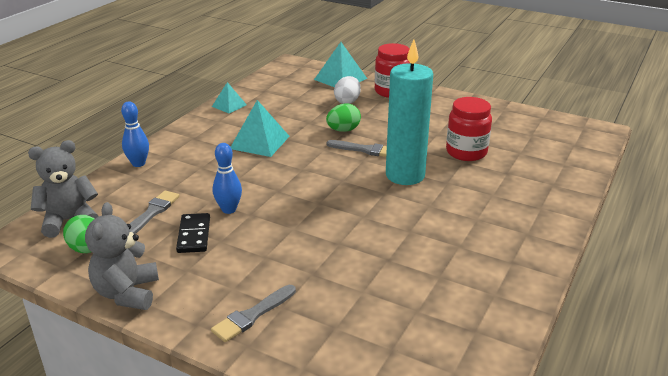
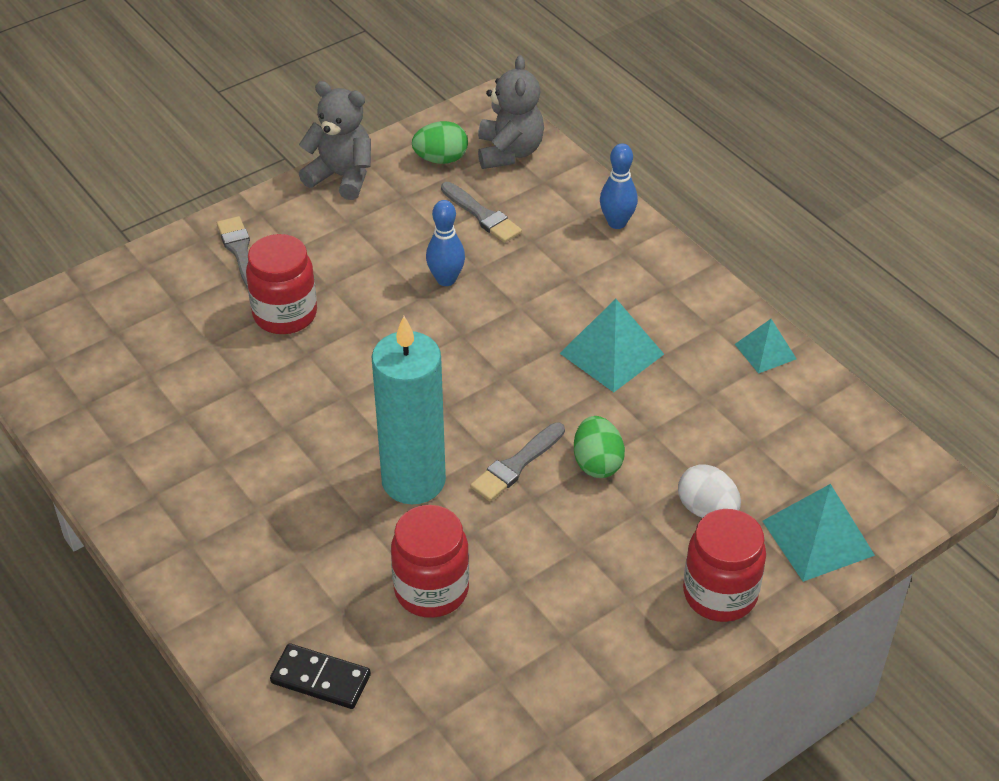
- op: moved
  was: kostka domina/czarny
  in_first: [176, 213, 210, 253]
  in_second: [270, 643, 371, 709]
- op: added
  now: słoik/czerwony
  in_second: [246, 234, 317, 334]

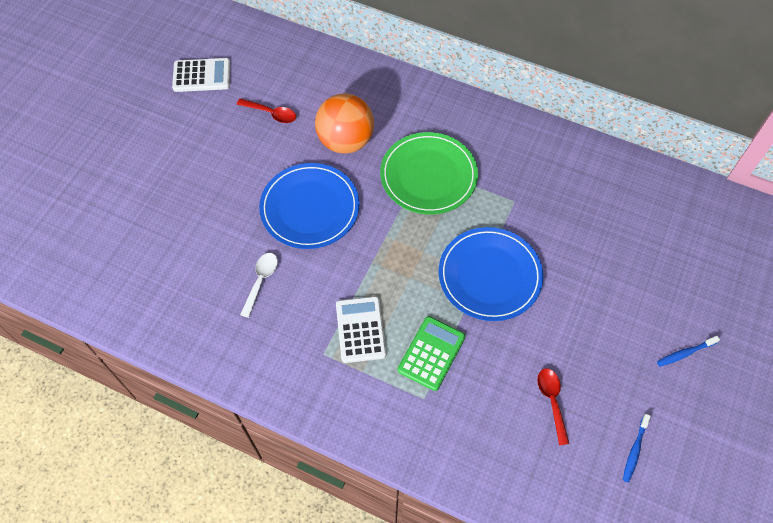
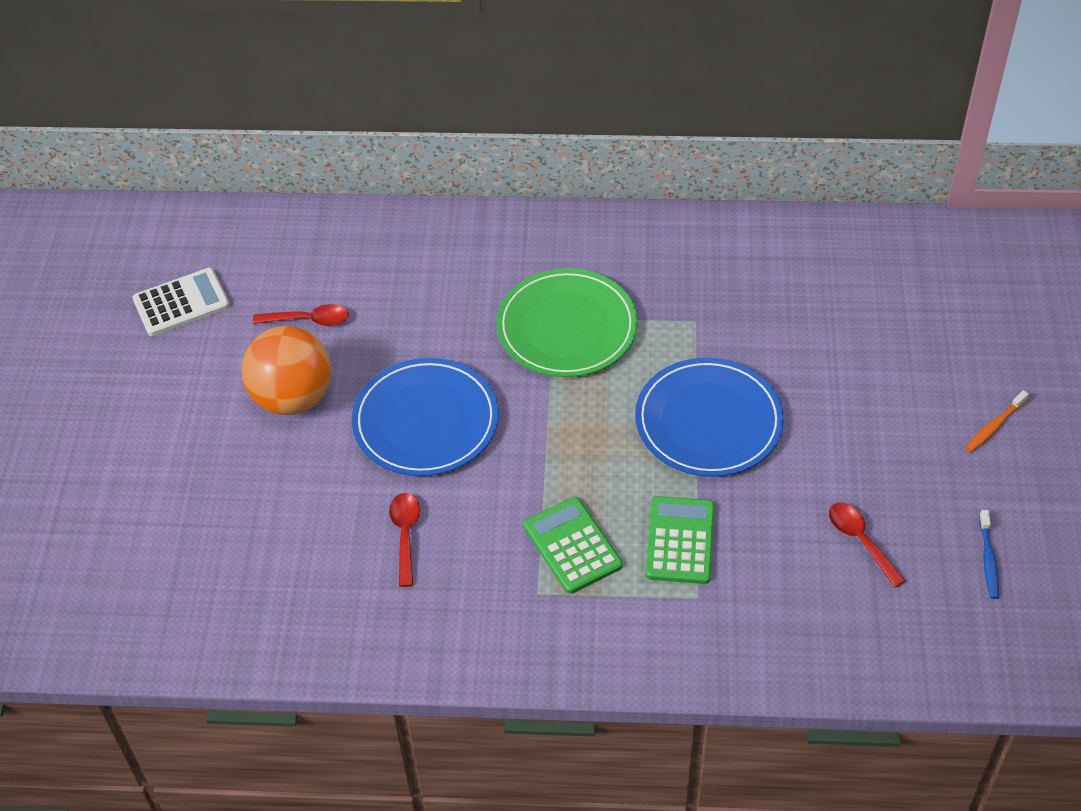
- op: moved
  was: piłka/pomarańczowy
  in_first: [315, 94, 374, 153]
  in_second: [241, 326, 331, 415]
- op: recoloured
  was: łyżka/biały
  now: łyżka/czerwony
  in_first: [240, 253, 278, 318]
  in_second: [389, 493, 420, 587]
- op: recoloured
  was: kalkulator/biały
  now: kalkulator/zielony
  in_first: [336, 296, 386, 363]
  in_second: [523, 497, 623, 594]
- op: recoloured
  was: szczoteczka do zębów/niebieski
  now: szczoteczka do zębów/pomarańczowy
  in_first: [657, 336, 720, 367]
  in_second: [965, 390, 1029, 452]

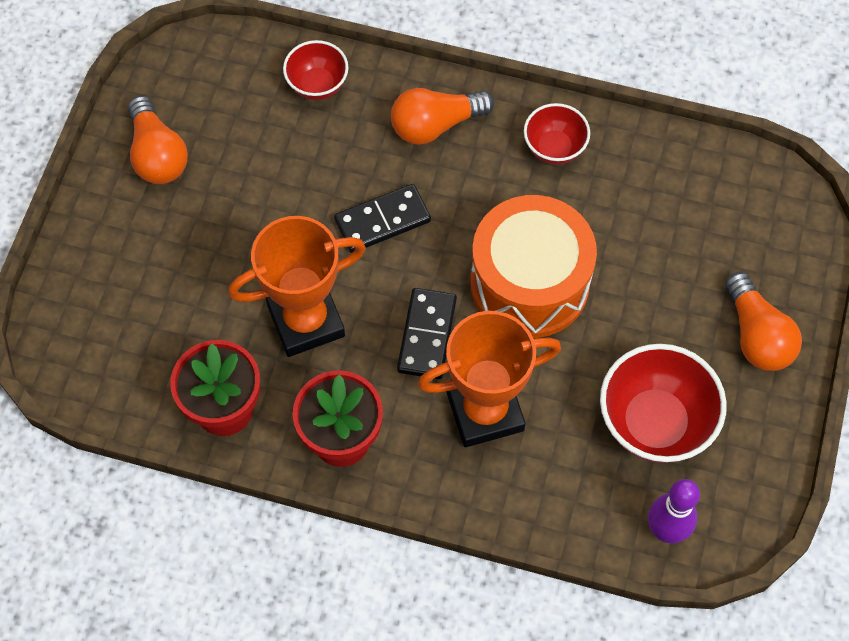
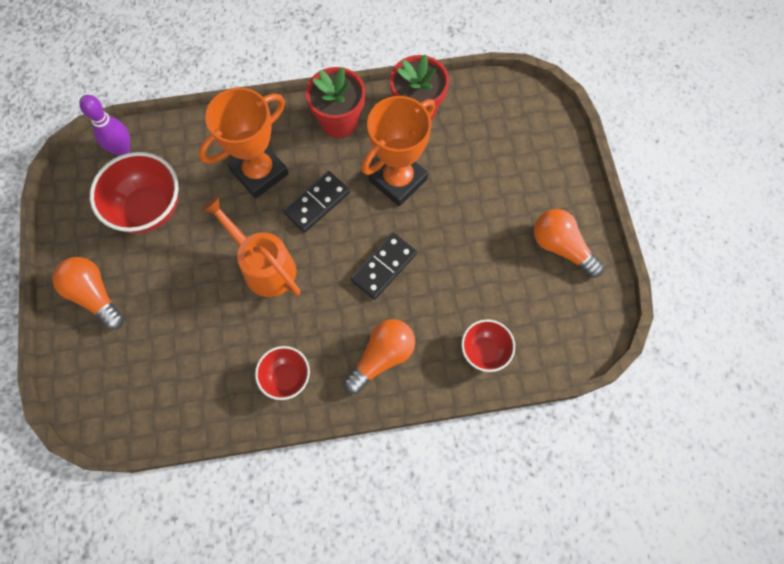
- op: replaced
  was: bęben/pomarańczowy
  now: konewka/pomarańczowy
  in_first: [470, 195, 597, 338]
  in_second: [202, 196, 300, 297]
- op: turned
  was: kostka domina/czarny
  in_first: [397, 288, 457, 379]
  in_second: [283, 171, 350, 233]
  clockwise: 60

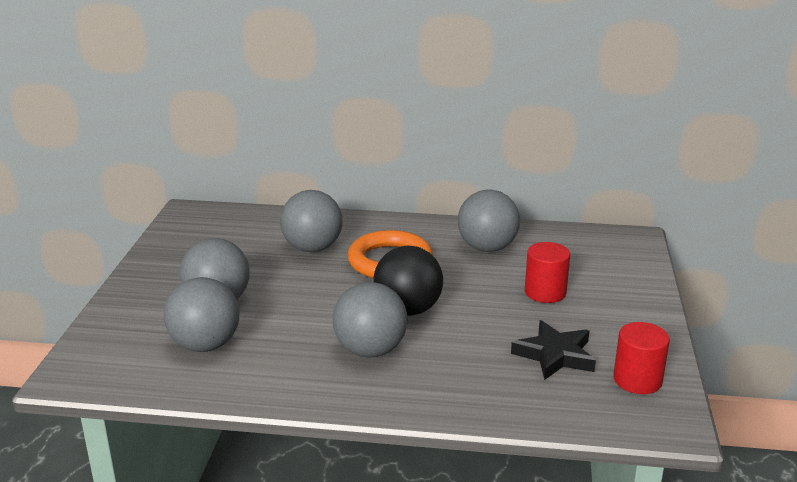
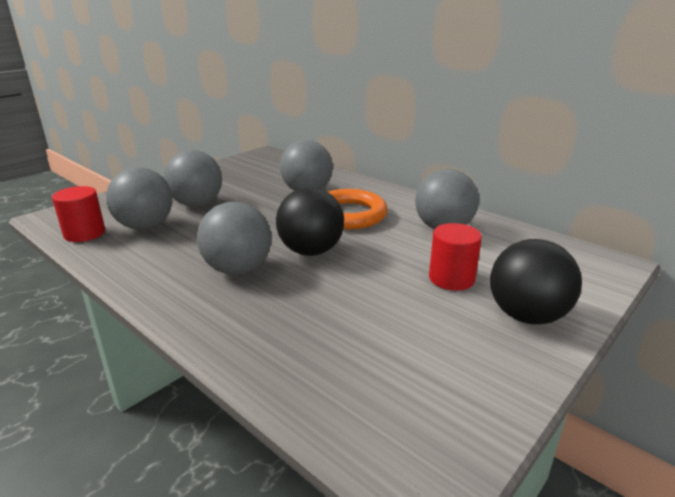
- op: removed
  was: gwiazda/czarny
  in_first: [511, 320, 596, 380]
- op: moved
  was: walec/czerwony
  in_first: [613, 322, 670, 394]
  in_second: [52, 186, 105, 242]
- op: added
  now: piłka/czarny
  in_second: [490, 239, 582, 324]

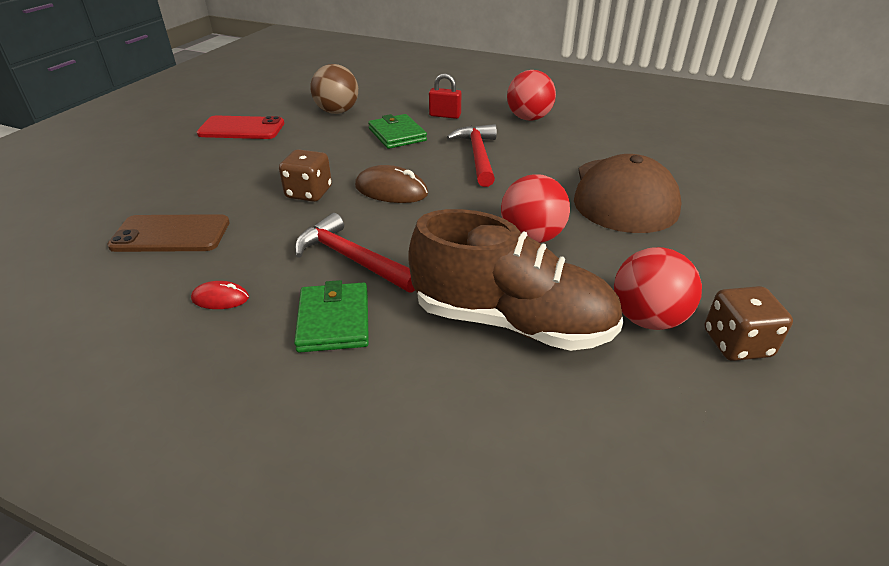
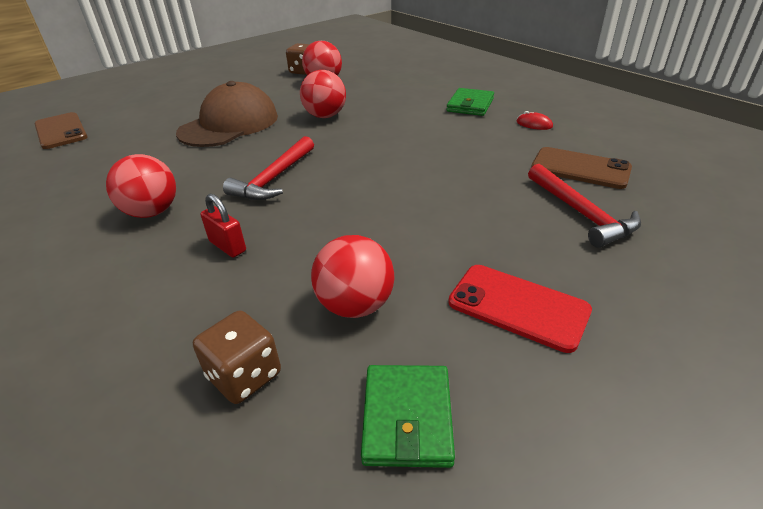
- op: recoloured
  was: piłka/brązowy
  now: piłka/czerwony
  in_first: [311, 64, 358, 114]
  in_second: [311, 235, 394, 318]
- op: moved
  was: portfel/zielony
  in_first: [368, 114, 427, 149]
  in_second: [361, 365, 455, 468]
- op: moved
  was: kostka do gry/brązowy
  in_first: [279, 149, 332, 202]
  in_second: [193, 310, 281, 404]
- op: removed
  was: myszka/brązowy
  in_first: [355, 165, 428, 203]
- op: removed
  was: but/brązowy
  in_first: [408, 209, 624, 351]
- op: moved
  was: młotek/czerwony
  in_first: [295, 213, 415, 293]
  in_second: [528, 164, 641, 248]
- op: added
  now: telefon/brązowy
  in_second: [34, 112, 88, 149]

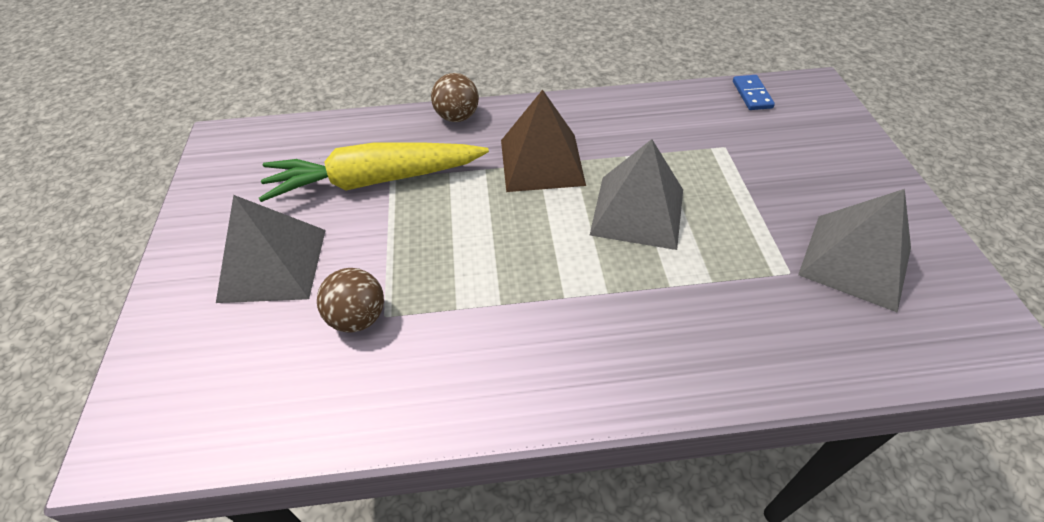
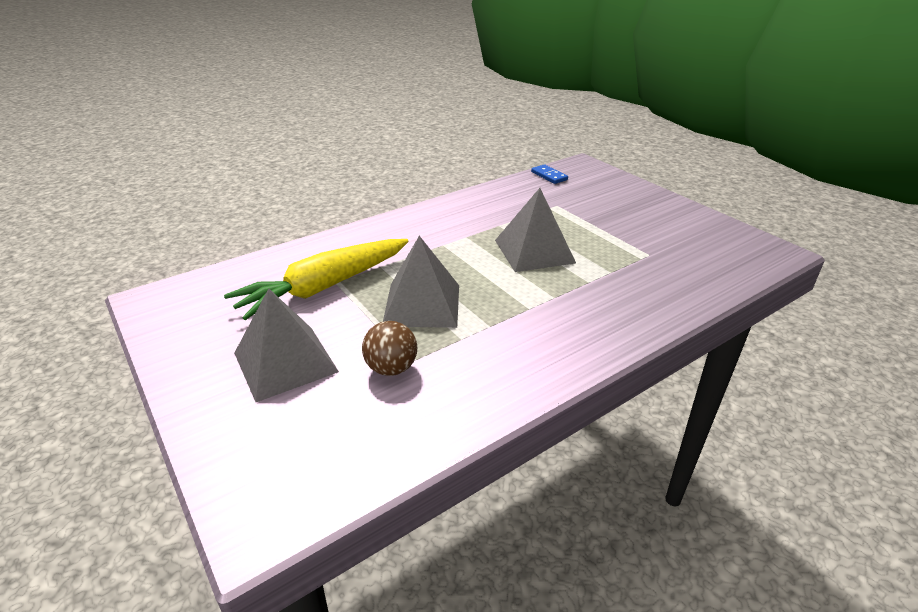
- op: removed
  was: piłka/brązowy
  in_first: [431, 73, 479, 122]
- op: removed
  was: piramida/brązowy
  in_first: [501, 89, 586, 192]
- op: moved
  was: piramida/szary
  in_first: [798, 189, 911, 313]
  in_second: [383, 236, 459, 328]

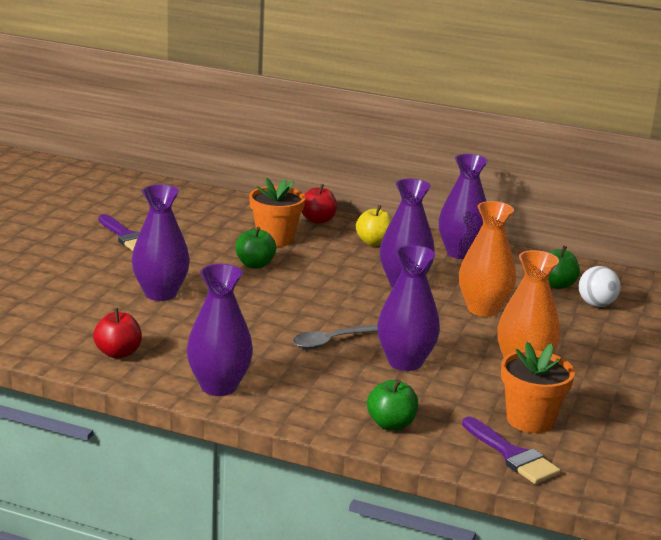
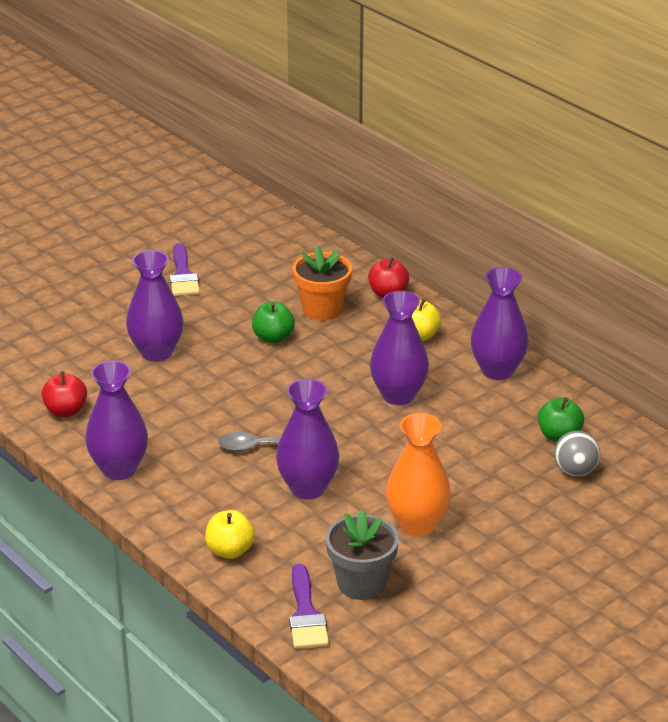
- op: removed
  was: wazon/pomarańczowy
  in_first: [459, 201, 516, 317]
- op: recoloured
  was: piłka/biały
  now: piłka/szary
  in_first: [579, 266, 621, 307]
  in_second: [554, 431, 600, 476]
- op: recoloured
  was: doniczka/pomarańczowy
  now: doniczka/szary
  in_first: [501, 342, 575, 433]
  in_second: [326, 510, 399, 600]
- op: recoloured
  was: jabłko/zielony
  now: jabłko/żółty
  in_first: [367, 379, 418, 430]
  in_second: [205, 510, 255, 559]

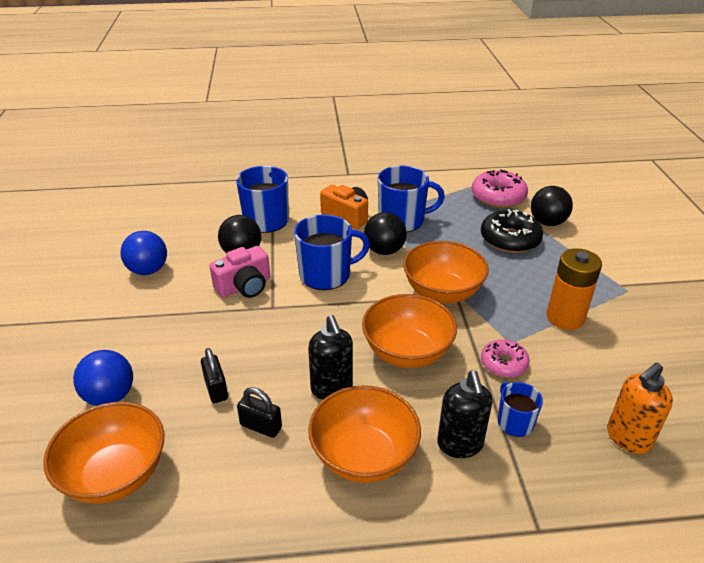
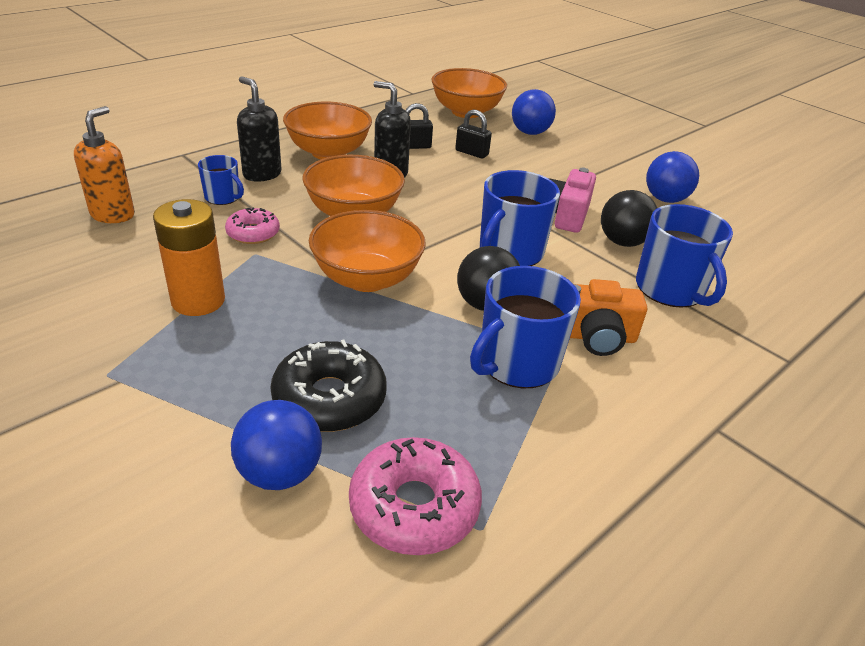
- op: recoloured
  was: piłka/czarny
  now: piłka/niebieski
  in_first: [531, 186, 573, 226]
  in_second: [231, 400, 322, 490]

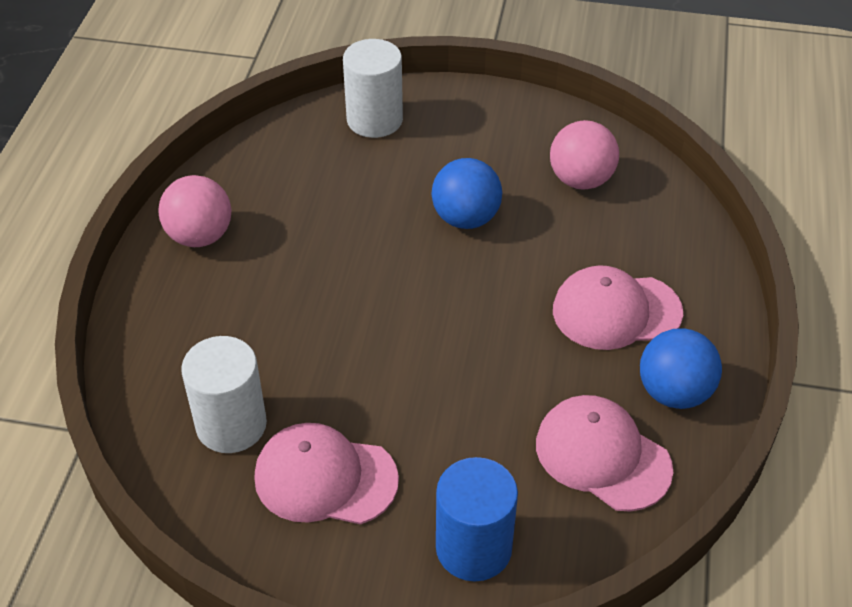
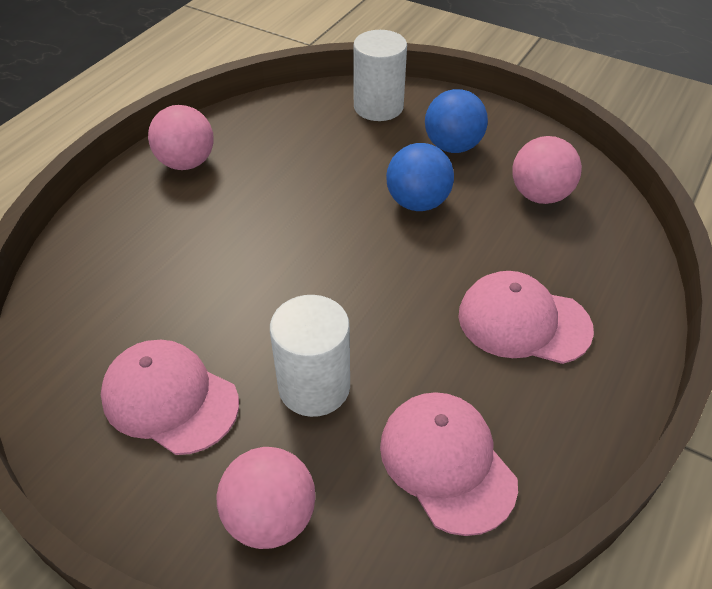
- op: moved
  was: piłka/niebieski
  in_first: [640, 328, 722, 409]
  in_second: [425, 89, 488, 153]
- op: moved
  was: walec/biały
  in_first: [181, 336, 267, 453]
  in_second: [270, 295, 350, 417]
- op: replaced
  was: walec/niebieski
  now: piłka/różowy
  in_first: [436, 457, 518, 582]
  in_second: [217, 447, 315, 549]

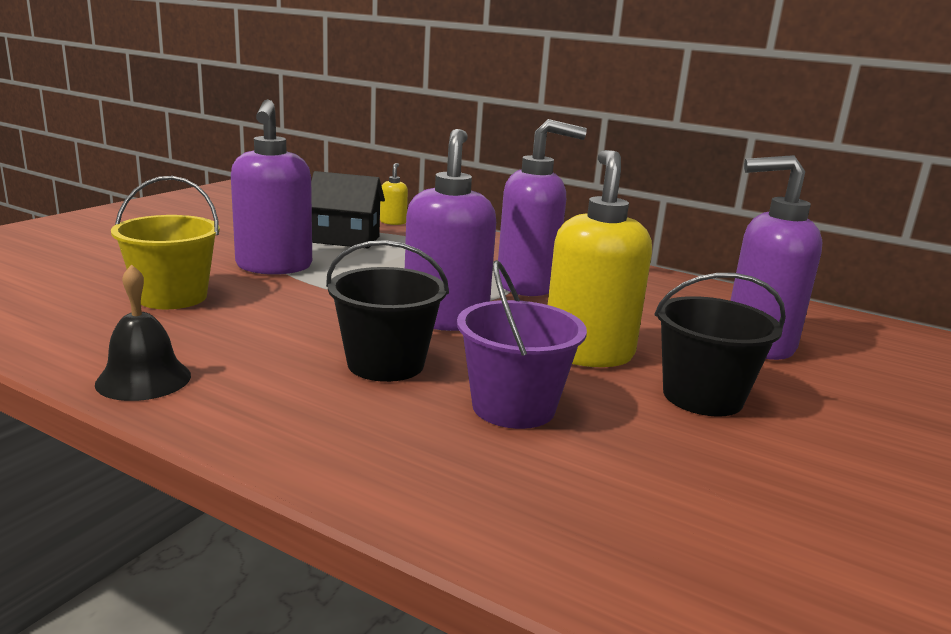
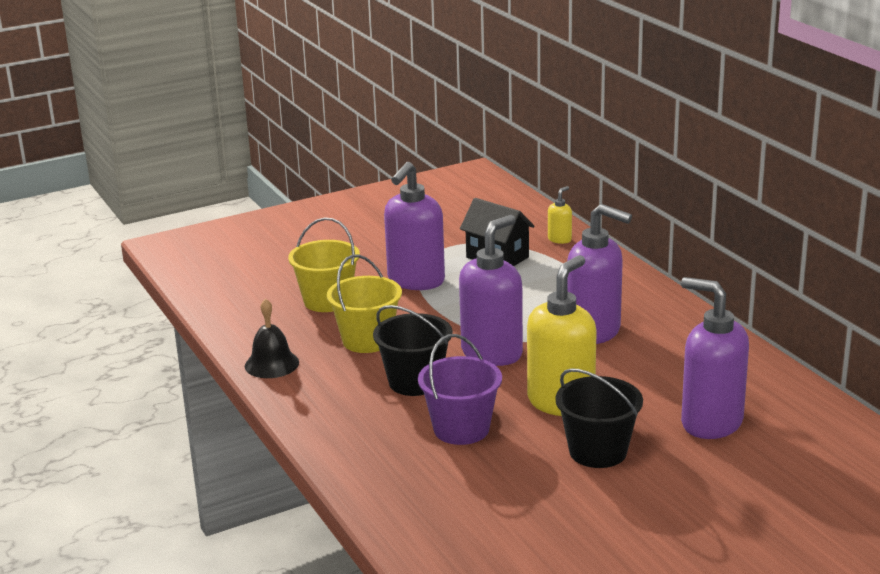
- op: added
  now: wiadro/żółty
  in_second: [327, 255, 402, 353]

